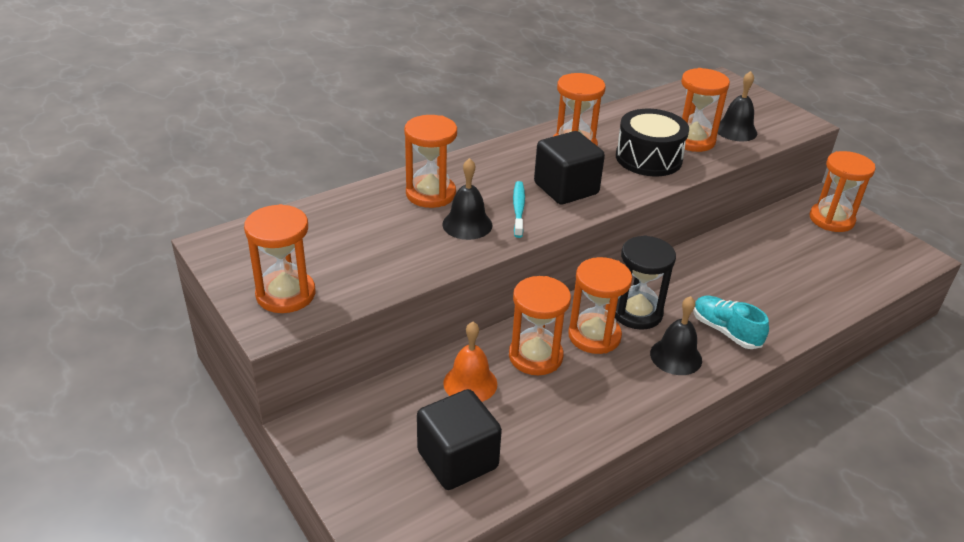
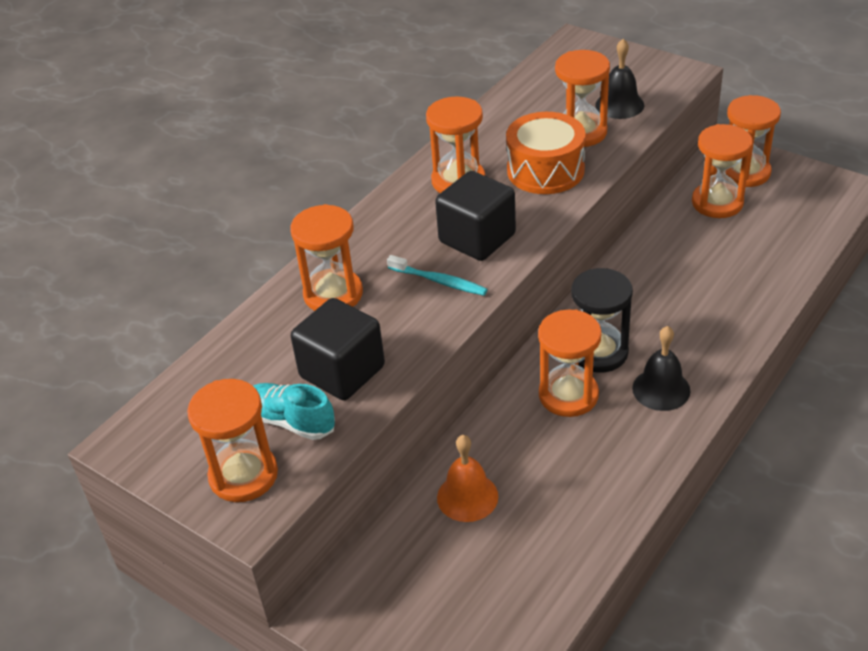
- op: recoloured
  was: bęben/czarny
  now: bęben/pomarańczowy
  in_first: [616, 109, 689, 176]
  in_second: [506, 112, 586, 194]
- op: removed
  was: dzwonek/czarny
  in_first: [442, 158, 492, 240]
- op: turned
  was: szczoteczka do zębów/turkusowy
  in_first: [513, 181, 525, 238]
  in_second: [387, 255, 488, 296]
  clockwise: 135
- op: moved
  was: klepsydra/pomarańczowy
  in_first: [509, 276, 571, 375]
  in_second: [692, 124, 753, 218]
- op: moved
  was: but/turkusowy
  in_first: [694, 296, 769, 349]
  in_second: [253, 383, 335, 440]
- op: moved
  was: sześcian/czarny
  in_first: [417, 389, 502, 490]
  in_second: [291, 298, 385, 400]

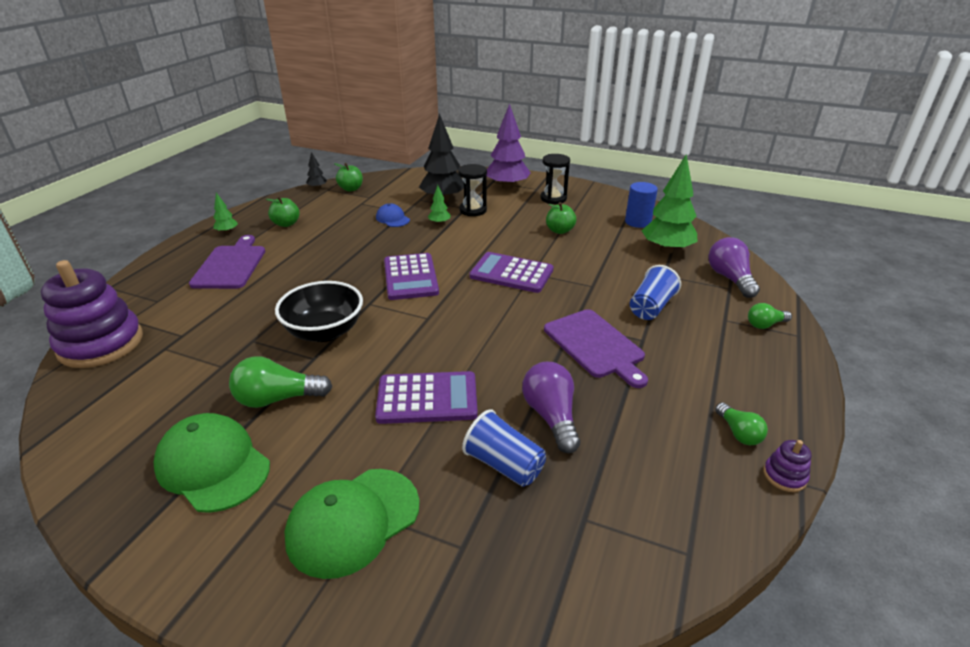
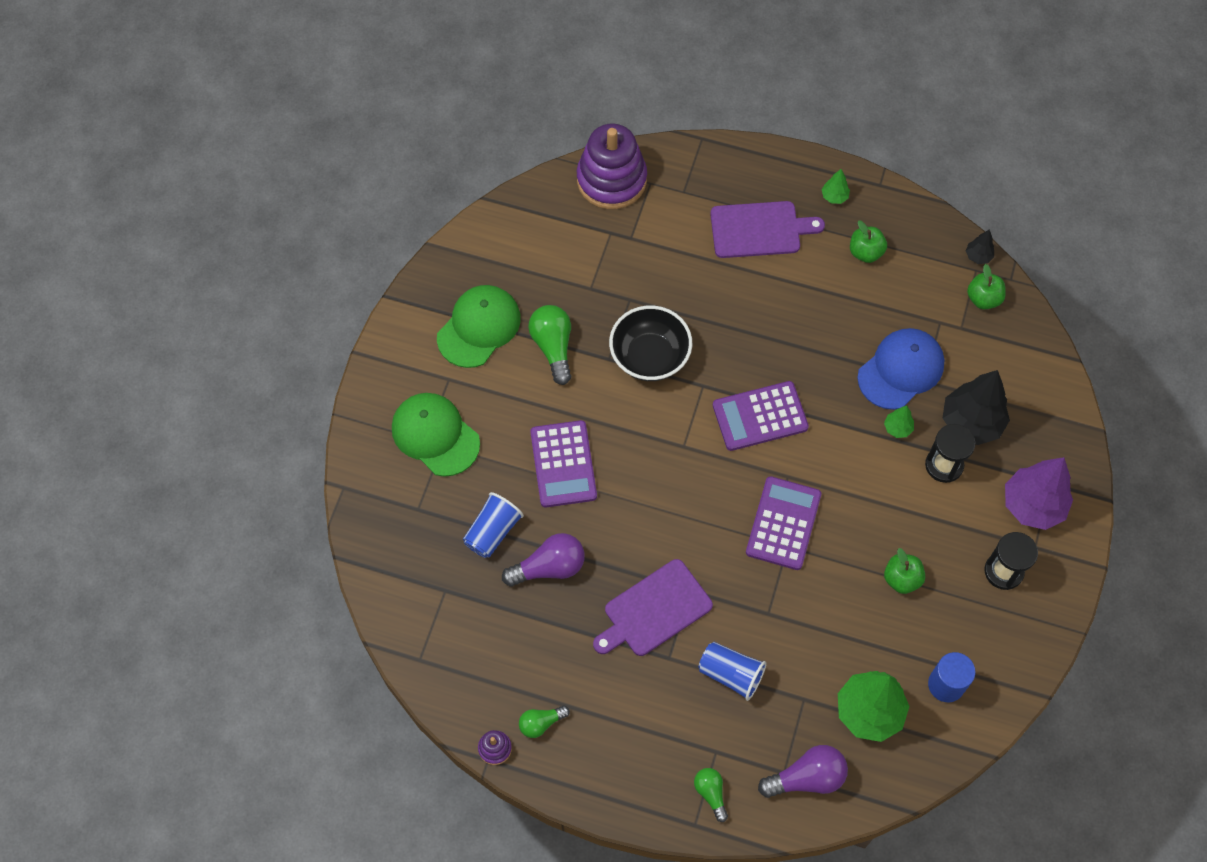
- op: resized
  was: czapka/niebieski
  in_first: [376, 203, 410, 227]
  in_second: [857, 328, 945, 410]
  ratio: 1.85

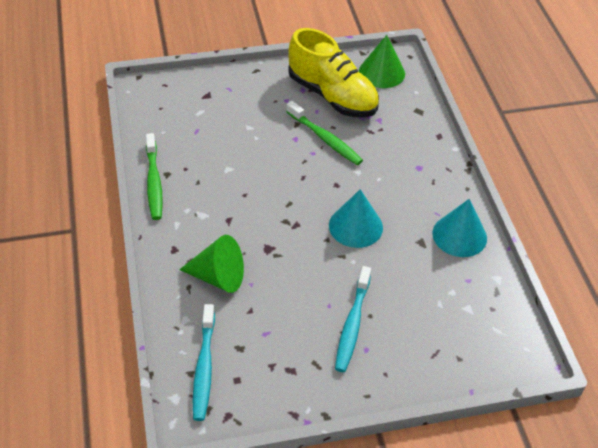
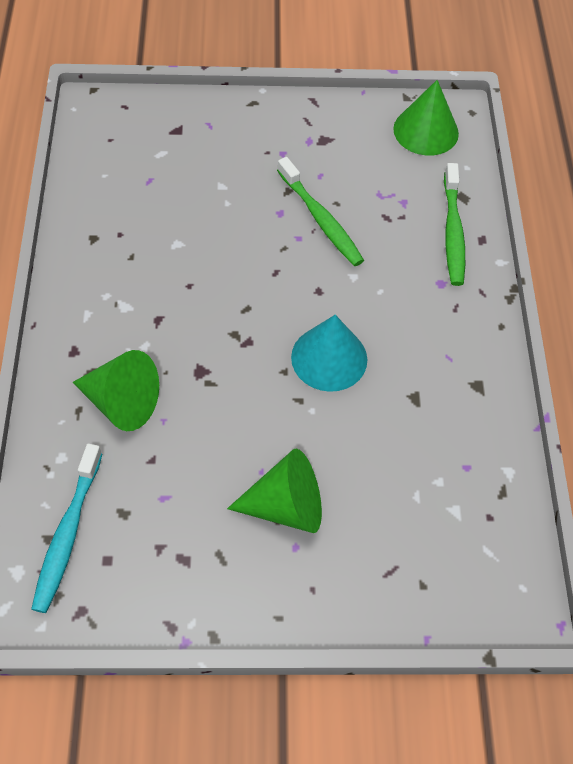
- op: removed
  was: but/żółty
  in_first: [288, 28, 379, 117]
- op: moved
  was: szczoteczka do zębów/zielony
  in_first: [146, 133, 163, 220]
  in_second: [444, 163, 465, 286]
- op: removed
  was: stożek/turkusowy
  in_first: [432, 199, 487, 257]
- op: replaced
  was: szczoteczka do zębów/turkusowy
  now: stożek/zielony
  in_first: [335, 266, 371, 372]
  in_second: [227, 449, 322, 533]

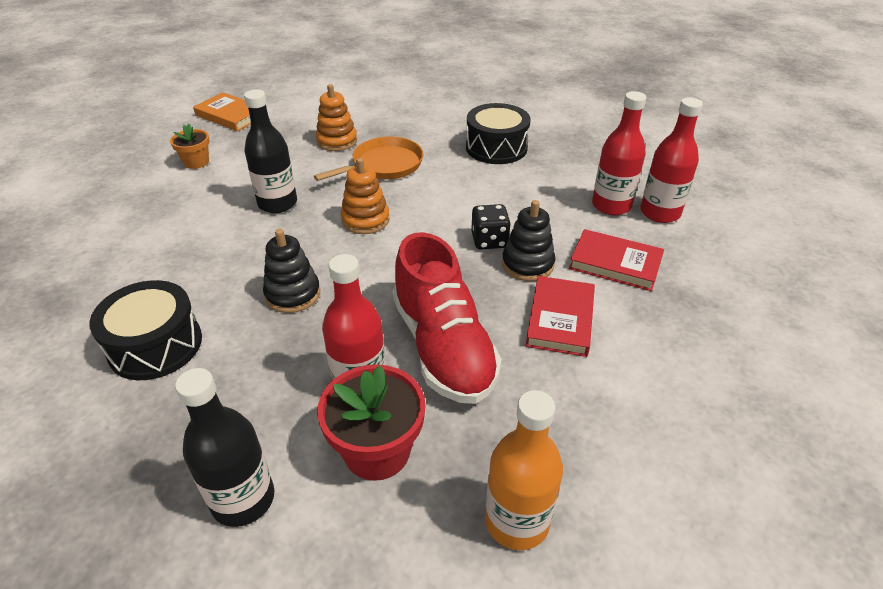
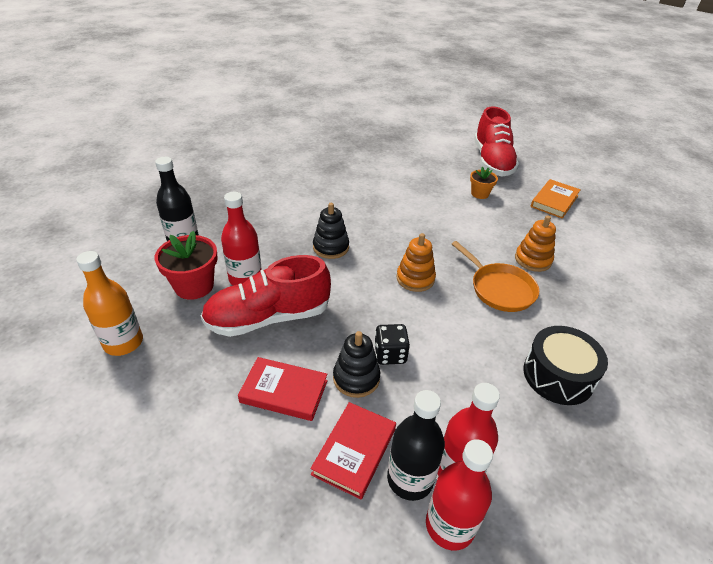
- op: moved
  was: butelka/czarny
  in_first: [244, 89, 297, 213]
  in_second: [387, 390, 445, 501]
- op: removed
  was: bęben/czarny
  in_first: [89, 280, 202, 380]
- op: added
  now: but/czerwony
  in_second: [474, 106, 519, 176]

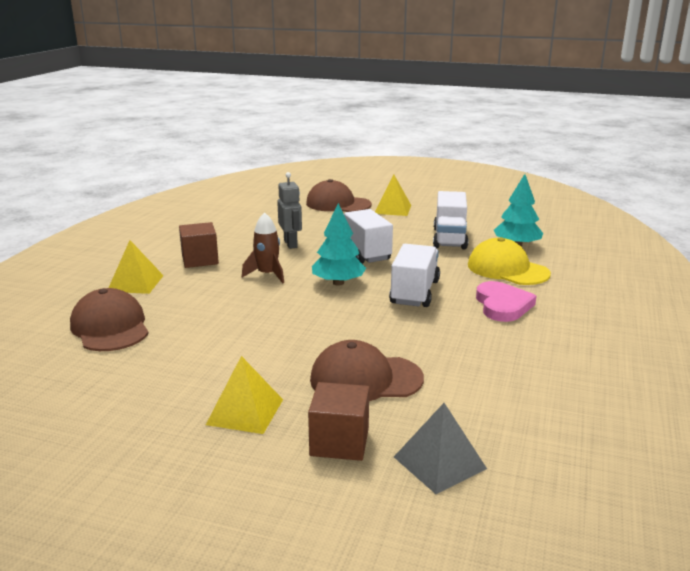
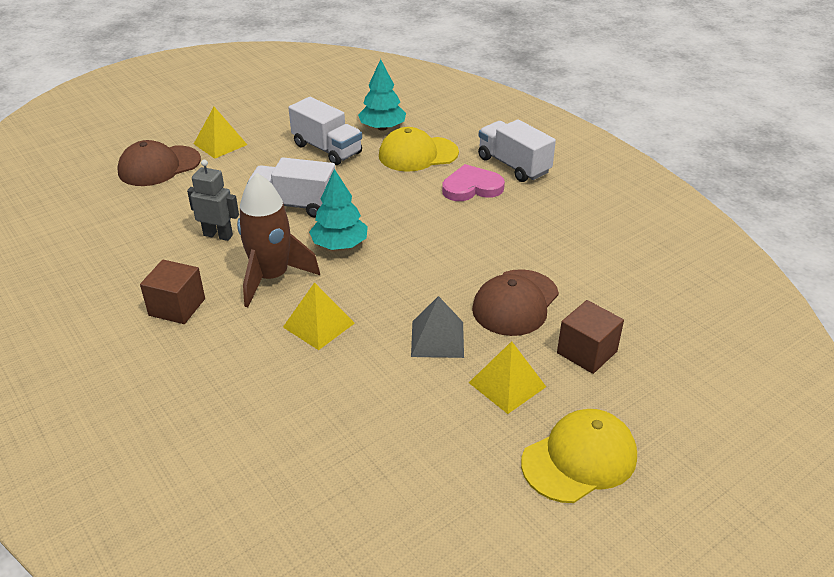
- op: resized
  was: rakieta/brązowy
  in_first: [242, 212, 284, 283]
  in_second: [237, 173, 320, 307]
  ratio: 1.63
- op: moved
  was: piramida/żółty
  in_first: [109, 240, 164, 294]
  in_second: [283, 282, 355, 350]
- op: moved
  was: ciężarówka/biały
  in_first: [389, 244, 440, 307]
  in_second: [478, 119, 556, 182]
- op: turned
  was: serce/różowy
  in_first: [476, 281, 536, 322]
  in_second: [442, 164, 505, 201]
  clockwise: -45
- op: removed
  was: czapka/brązowy
  in_first: [70, 288, 149, 351]
- op: moved
  was: piramida/szary
  in_first: [394, 403, 487, 494]
  in_second: [411, 296, 464, 358]
- op: added
  now: czapka/żółty
  in_second: [521, 409, 637, 503]

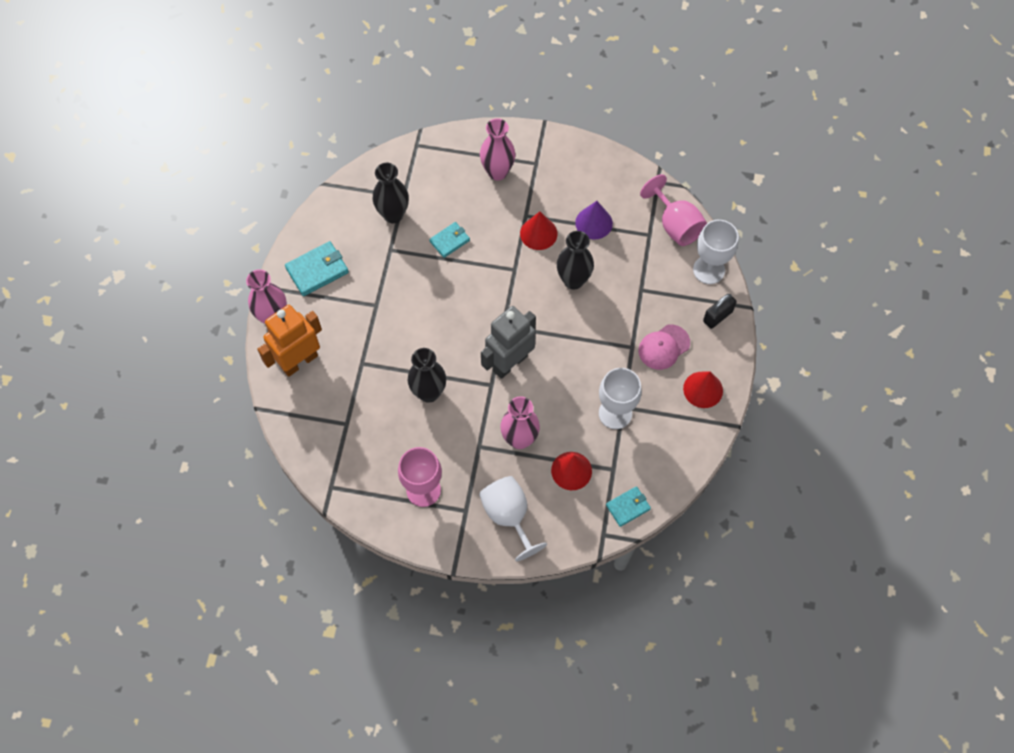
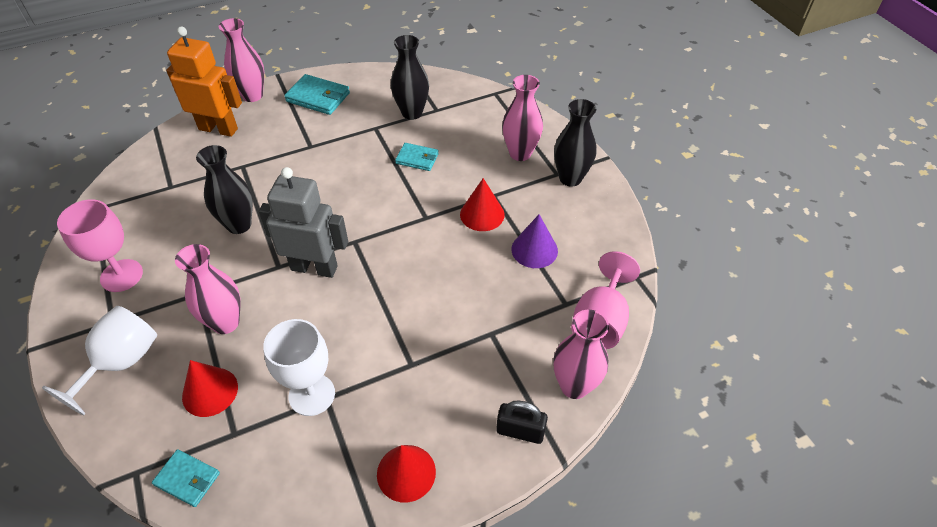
- op: replaced
  was: kielich/biały
  now: wazon/różowy
  in_first: [693, 220, 739, 284]
  in_second: [553, 310, 609, 399]
- op: moved
  was: wazon/czarny
  in_first: [557, 231, 594, 290]
  in_second: [554, 99, 597, 186]
- op: removed
  was: czapka/różowy
  in_first: [638, 324, 690, 370]

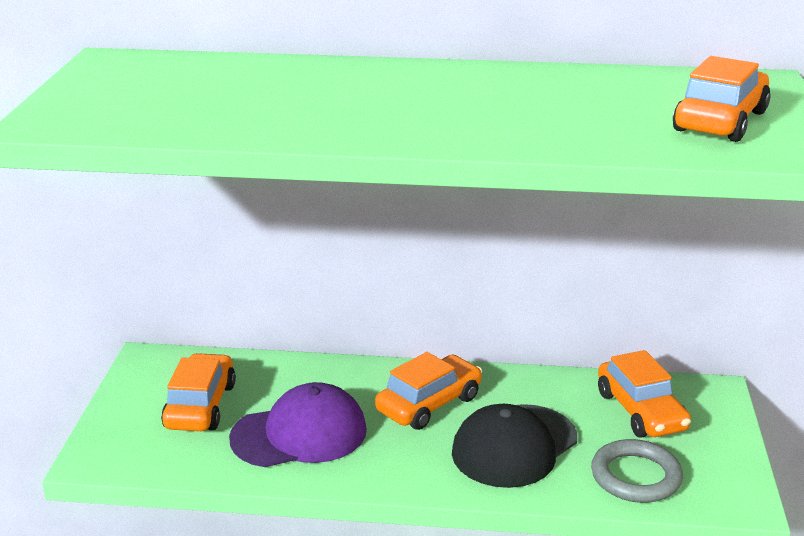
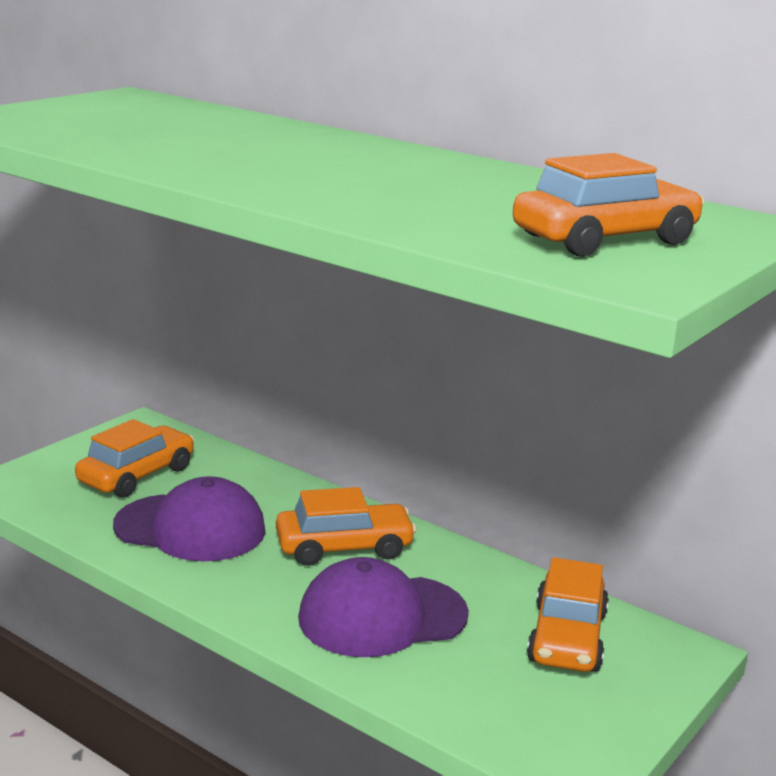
- op: recoloured
  was: czapka/czarny
  now: czapka/fioletowy
  in_first: [452, 404, 577, 488]
  in_second: [298, 557, 469, 657]
- op: removed
  was: pierścień/szary
  in_first: [591, 439, 683, 503]

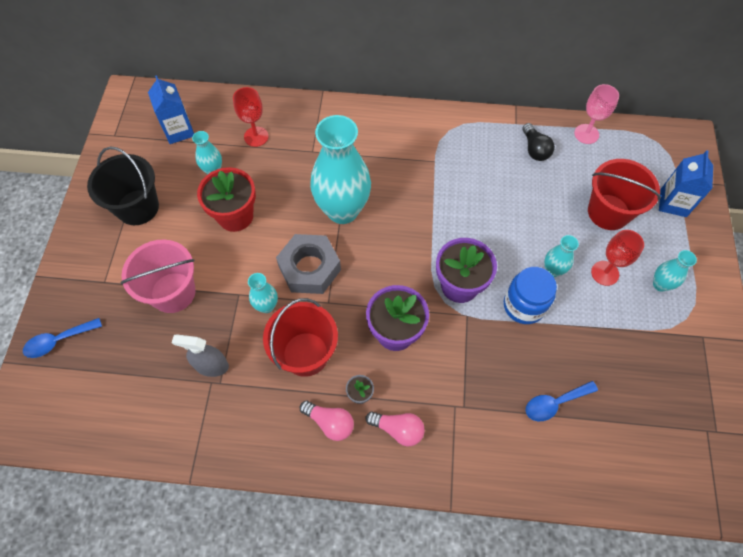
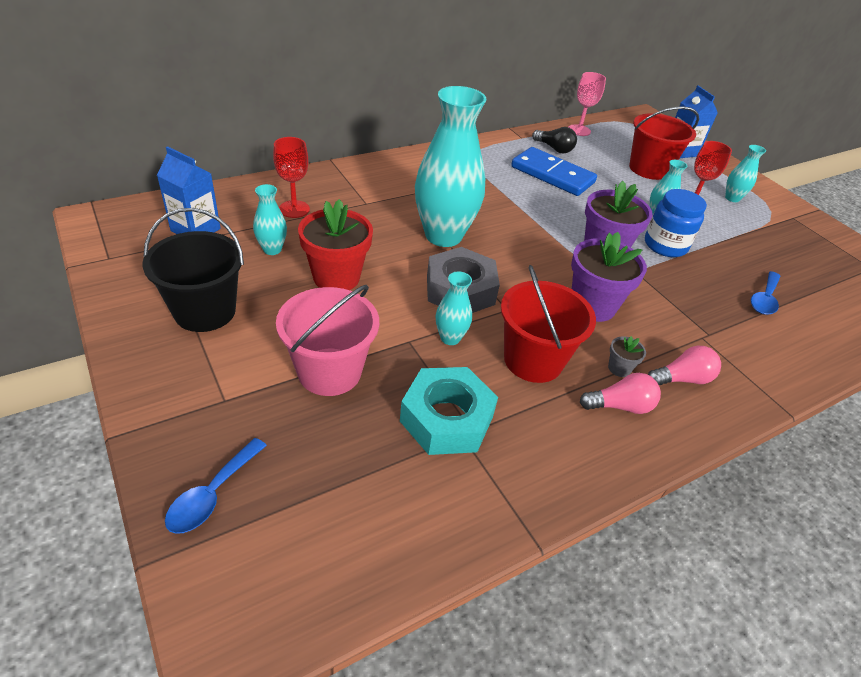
- op: replaced
  was: spryskiwacz/szary
  now: nakrętka/turkusowy
  in_first: [172, 334, 229, 377]
  in_second: [400, 367, 498, 455]
- op: added
  now: kostka domina/niebieski
  in_second: [511, 147, 597, 196]

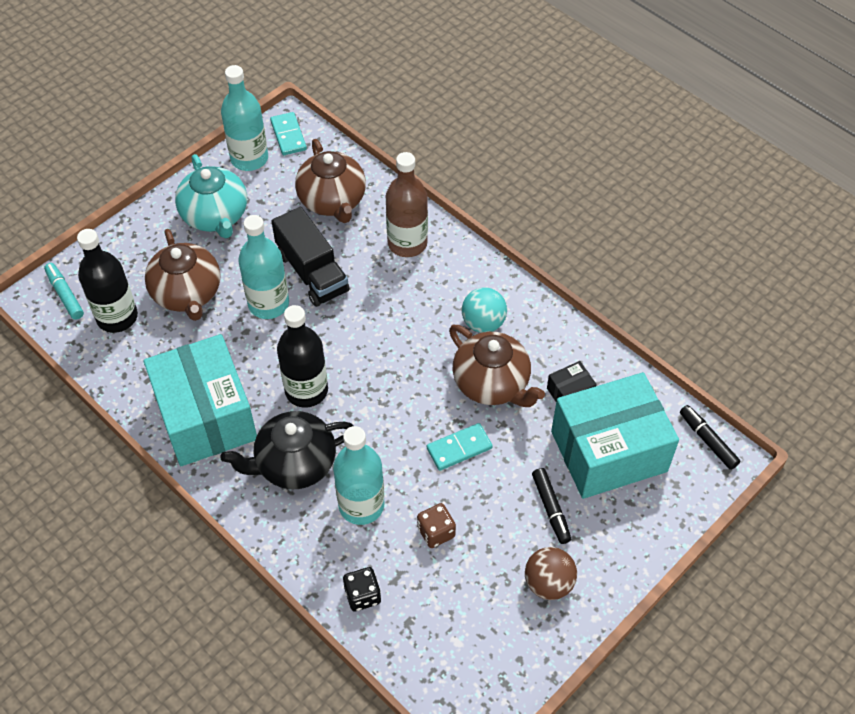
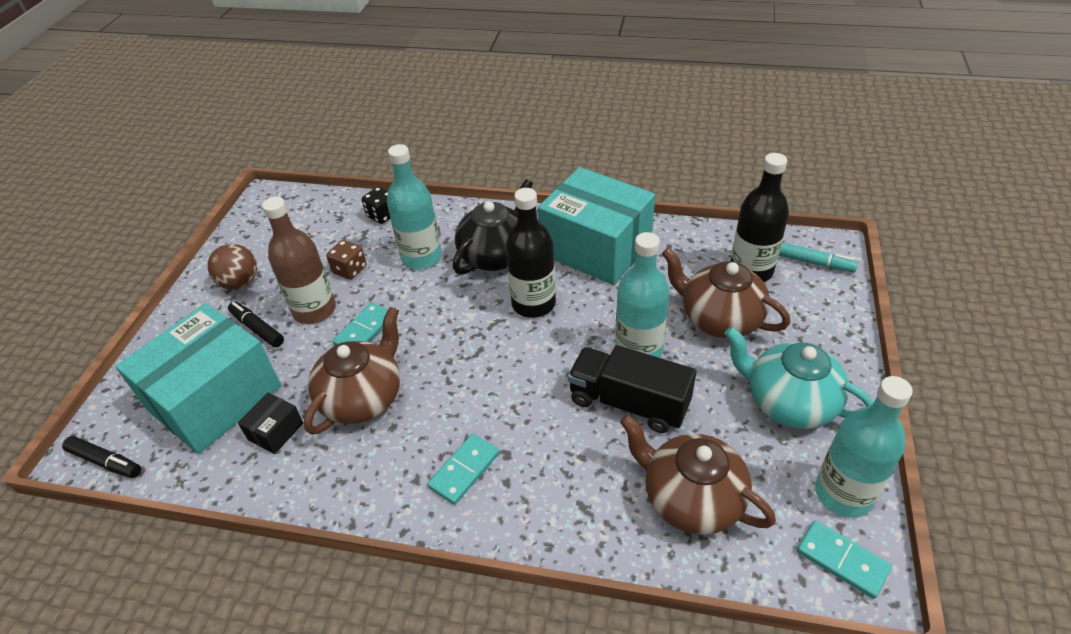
- op: moved
  was: butelka/brązowy
  in_first: [386, 152, 428, 257]
  in_second: [262, 197, 336, 324]
- op: removed
  was: piłka/turkusowy
  in_first: [462, 287, 507, 333]
- op: turned
  was: imbryk/brązowy
  in_first: [449, 325, 545, 407]
  in_second: [304, 307, 400, 435]
  clockwise: 105
- op: added
  now: kostka domina/turkusowy
  in_second: [427, 434, 499, 505]

